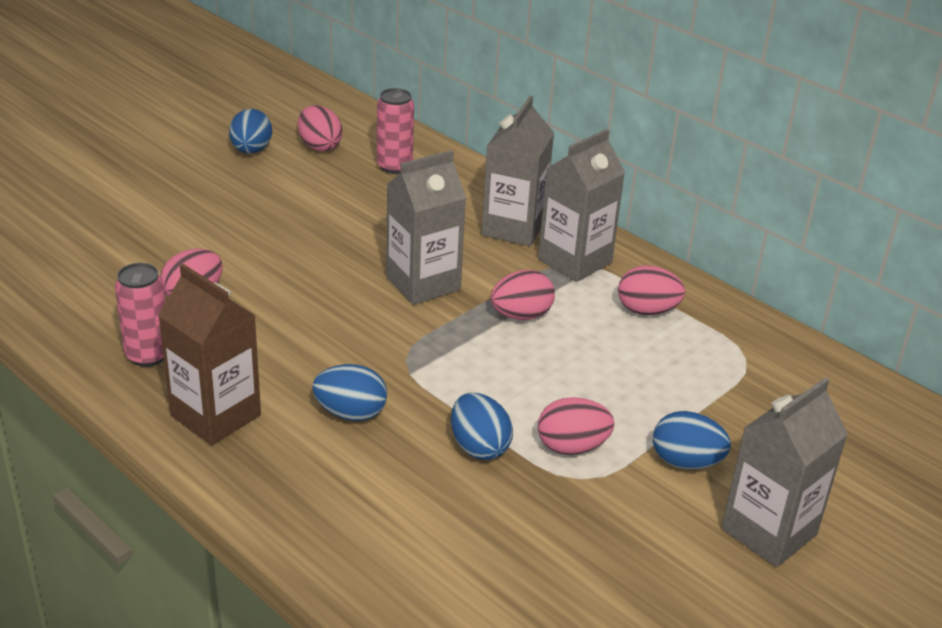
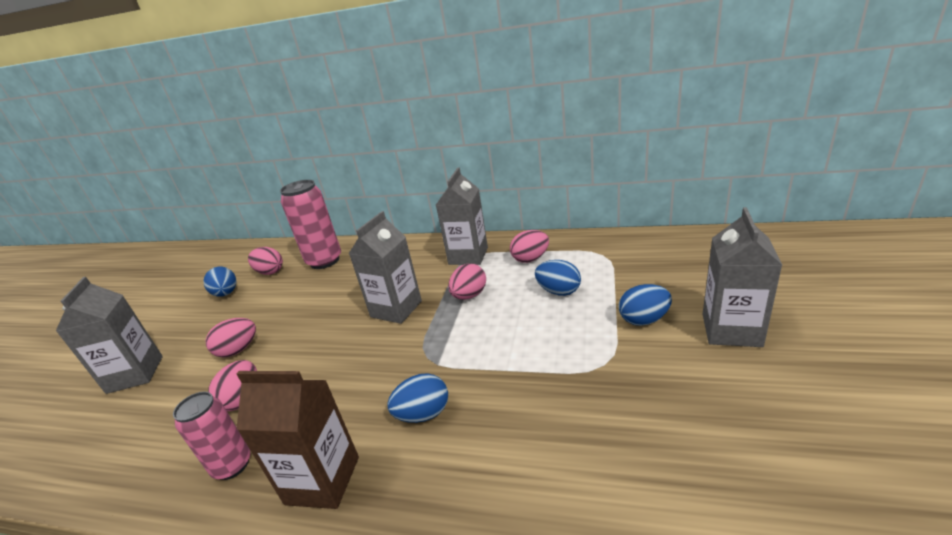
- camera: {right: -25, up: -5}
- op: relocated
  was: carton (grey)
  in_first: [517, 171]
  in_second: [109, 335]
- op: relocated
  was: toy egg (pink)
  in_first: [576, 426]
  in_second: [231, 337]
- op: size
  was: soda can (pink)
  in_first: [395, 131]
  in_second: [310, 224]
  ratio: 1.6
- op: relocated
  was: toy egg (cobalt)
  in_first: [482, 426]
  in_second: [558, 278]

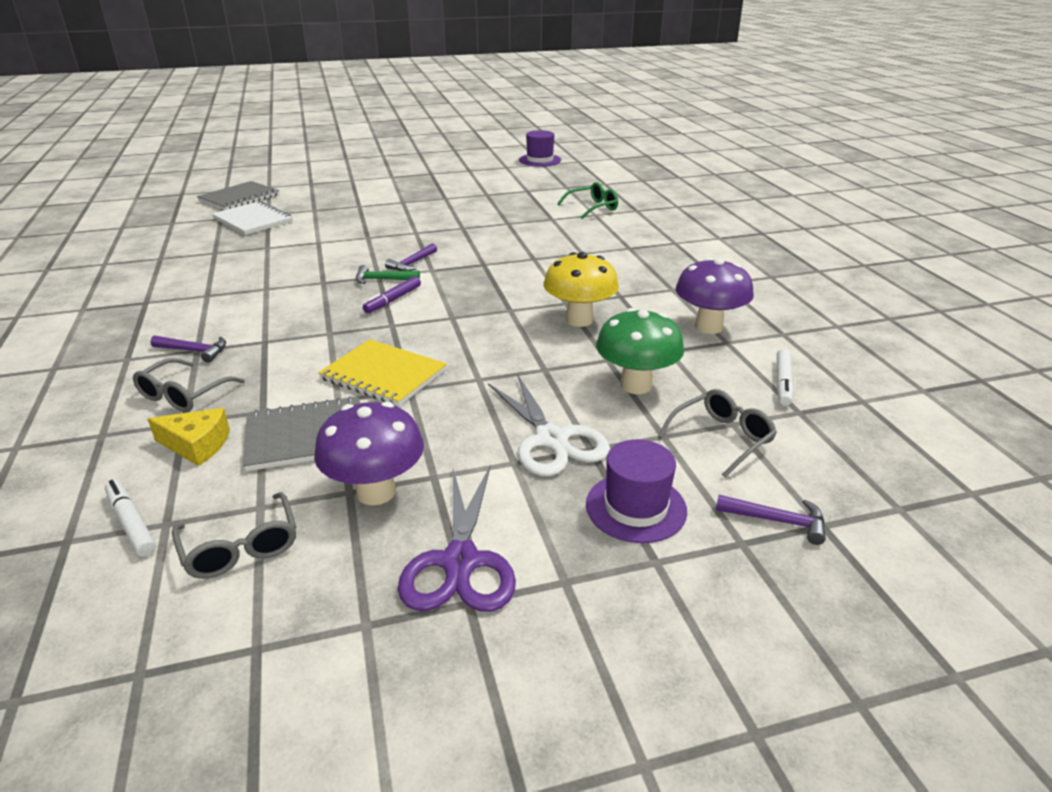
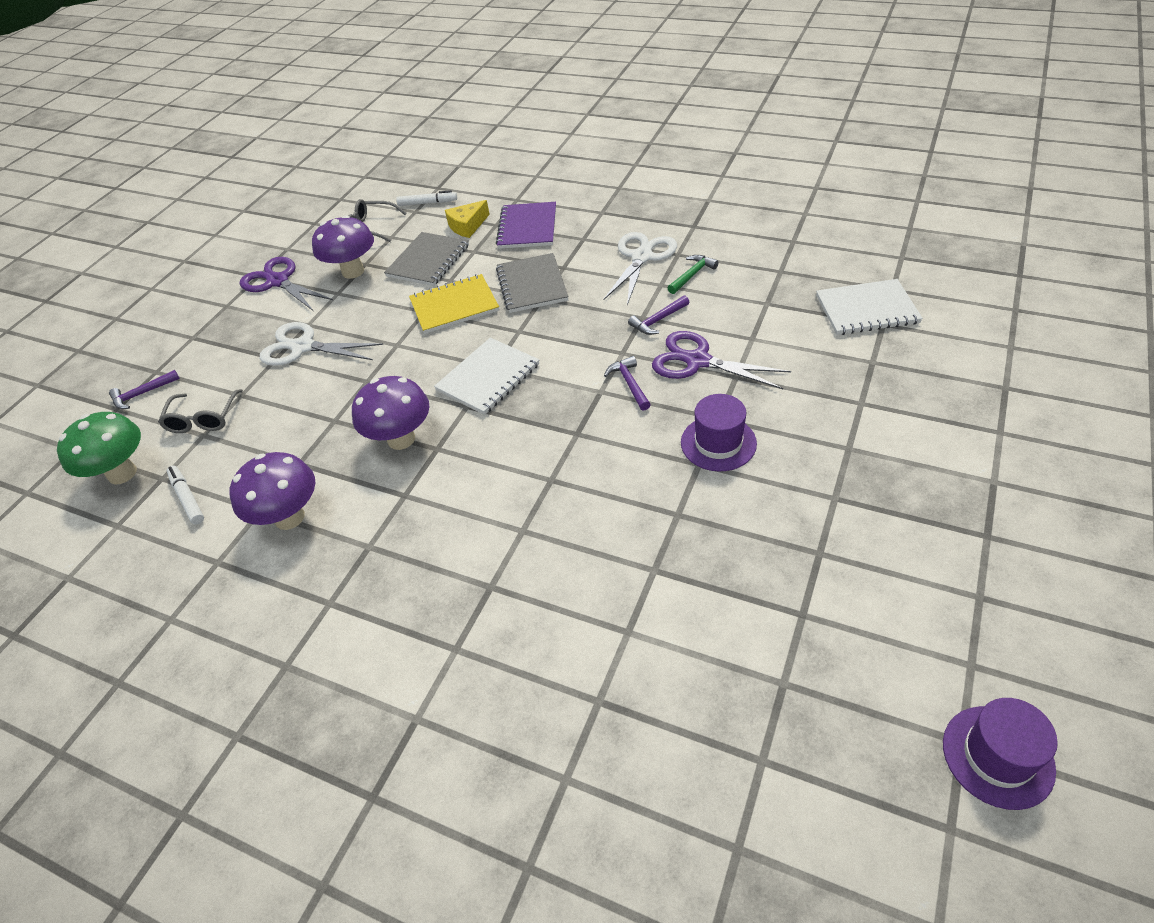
- camera: {right: 135, up: 15}
- op: relocated
  was: mushroom (emerald)
  in_first: [640, 351]
  in_second: [99, 448]
- op: colour
  was: mushroom (golden)
  now: mushroom (royal purple)
  in_first: [581, 289]
  in_second: [390, 413]
- op: appeared
  now: exercise book (white)
  in_second: [486, 376]
- op: exchanged
  was: spectacles (grey)
  now: exercise book (royal purple)
  in_first: [189, 385]
  in_second: [526, 225]
- op: relocated
  was: exercise book (grey)
  in_first: [238, 195]
  in_second: [532, 283]
- op: appeared
  now: shears (white)
  in_second: [640, 268]
- op: relocated
  was: claw hammer (royal purple)
  in_first: [188, 349]
  in_second: [659, 315]
- op: appeared
  now: shears (royal purple)
  in_second: [721, 360]
- op: relocated
  was: claw hammer (emerald)
  in_first: [388, 274]
  in_second: [693, 274]
- op: relocated
  was: top hat (royal purple)
  in_first: [636, 491]
  in_second: [719, 432]
- op: missing
  was: marker pen (royal purple)
  in_first: [392, 294]
- op: missing
  was: spectacles (emerald)
  in_first: [587, 200]

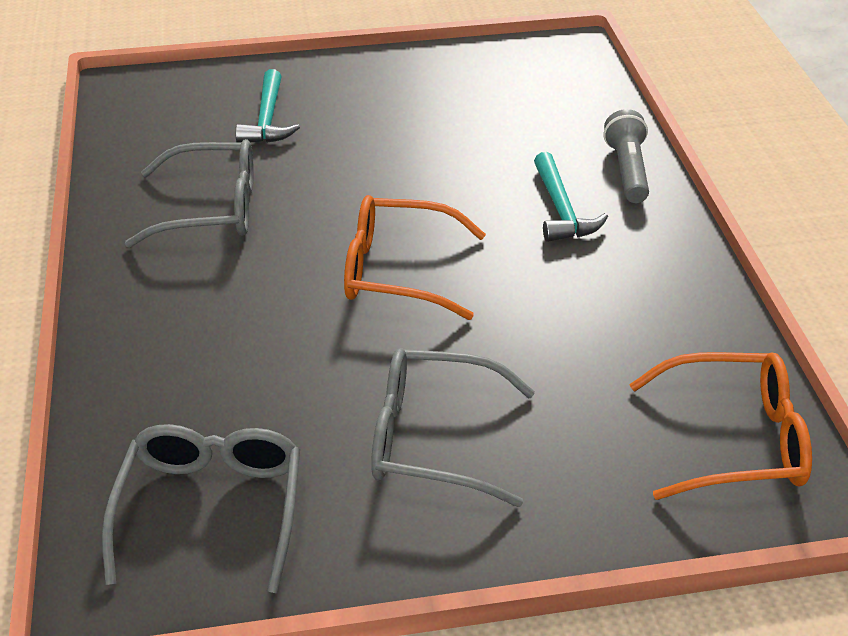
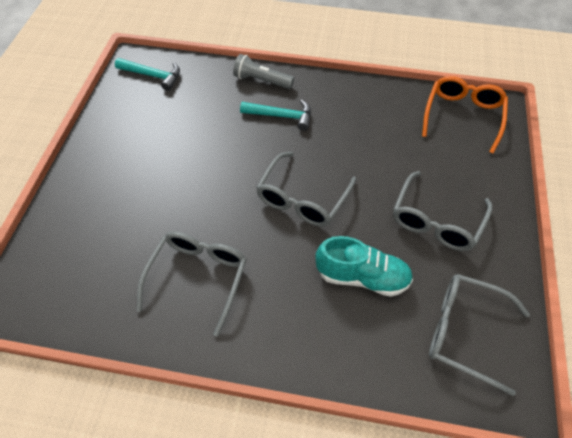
- camera: {right: -70, up: 15}
- op: relocated
  was: claw hammer (turquoise)
  in_first: [267, 106]
  in_second: [147, 74]
- op: colour
  was: spectacles (orange)
  now: spectacles (grey)
  in_first: [415, 257]
  in_second: [306, 189]
- op: appeared
  now: lace-up shoe (turquoise)
  in_second: [364, 266]

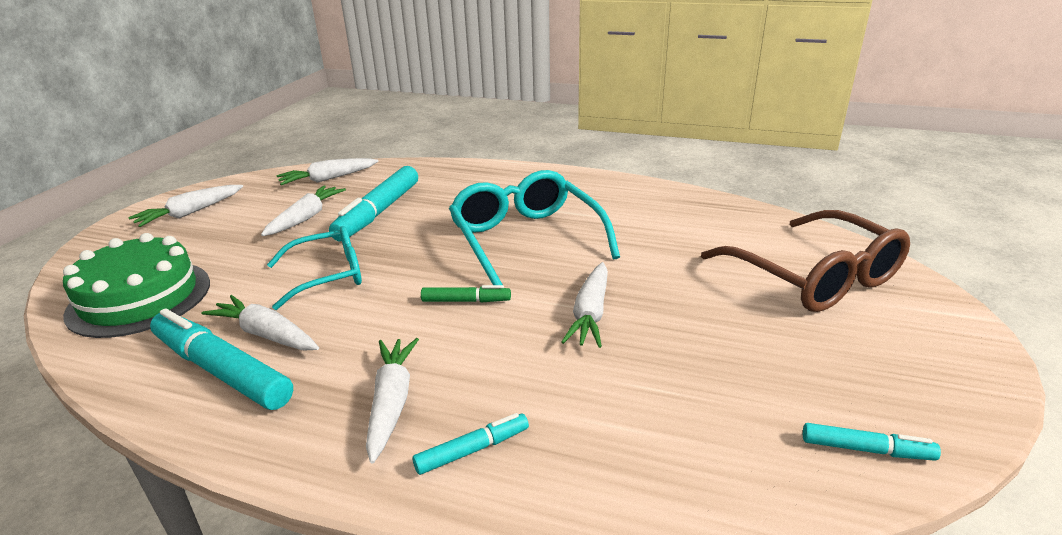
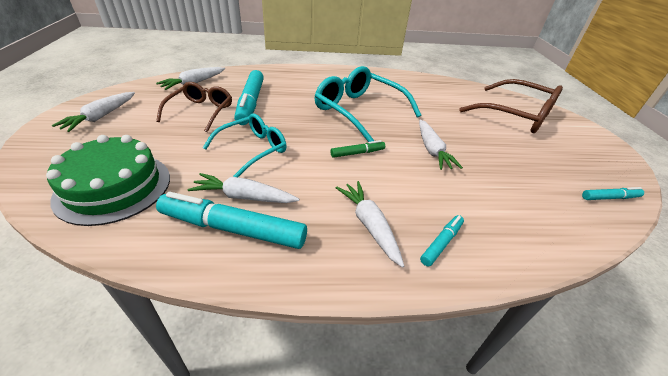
- camera: {right: -25, up: 10}
- op: exchanged
  was: root vegetable (white)
  now: spectacles (brown)
  in_first: [303, 210]
  in_second: [194, 107]

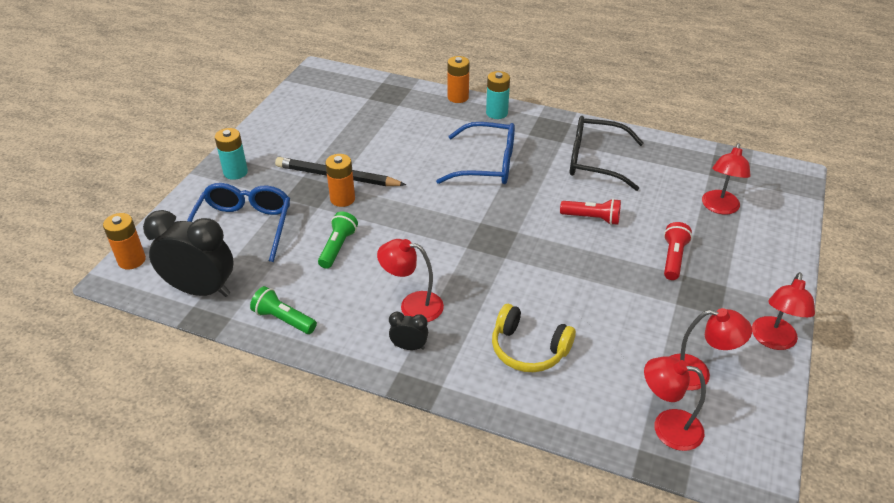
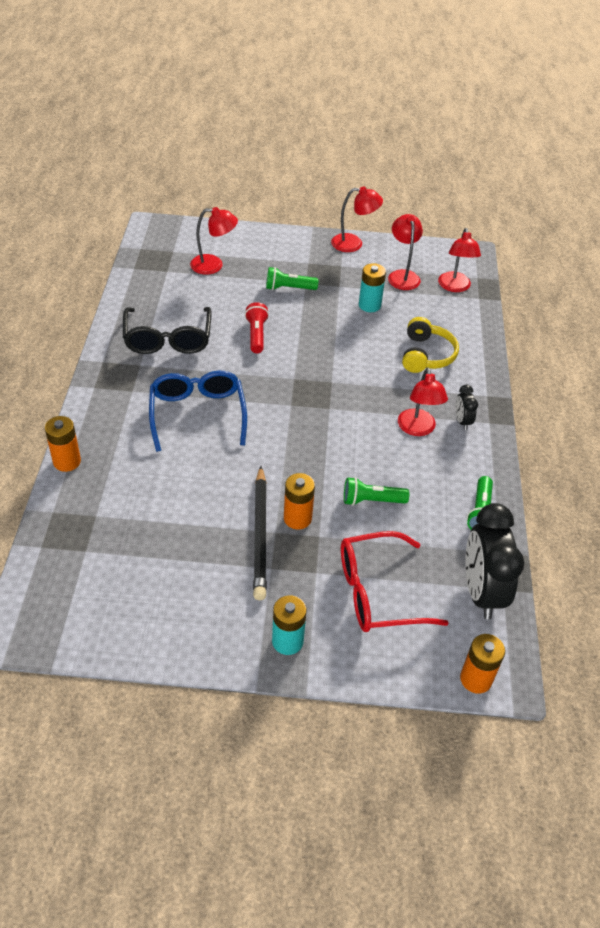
- camera: {right: -110, up: 5}
- op: colour
  was: pocket torch (scarlet)
  now: pocket torch (emerald)
  in_first: [678, 251]
  in_second: [292, 278]
- op: colour
  was: spectacles (cobalt)
  now: spectacles (scarlet)
  in_first: [238, 222]
  in_second: [394, 581]
- op: relocated
  was: power cell (turquoise)
  in_first: [498, 95]
  in_second: [372, 287]

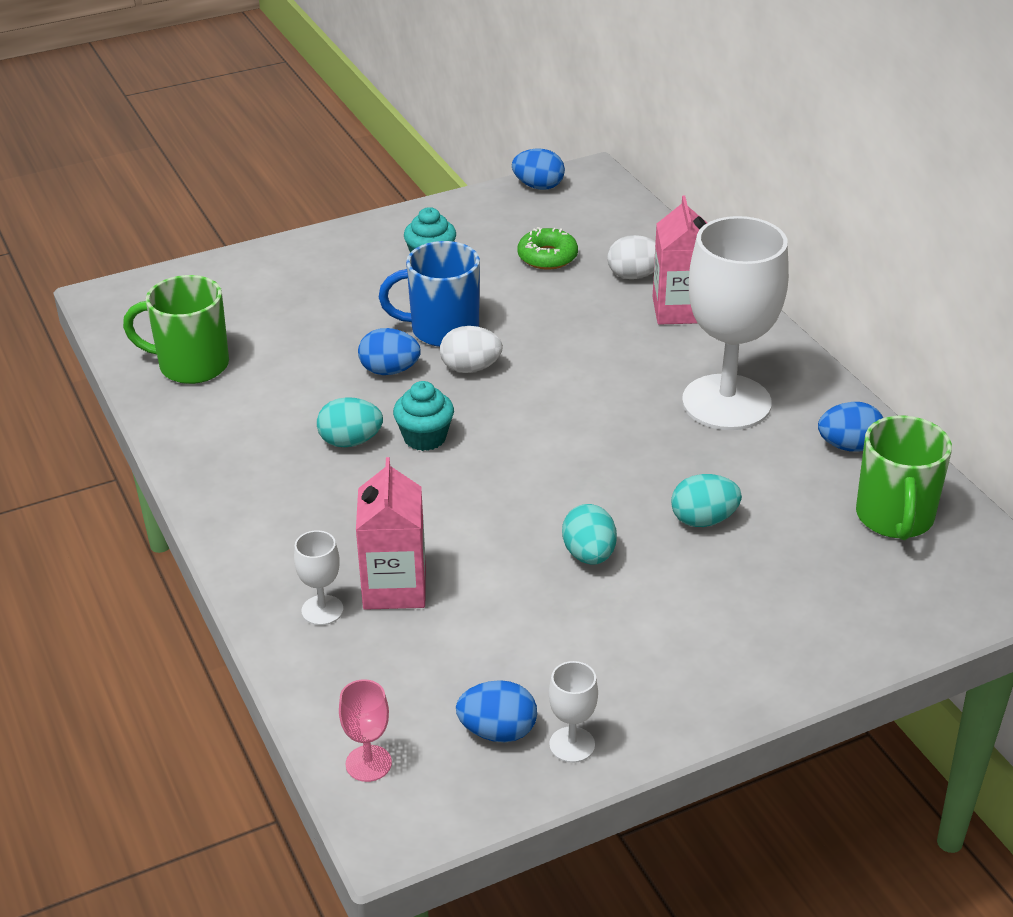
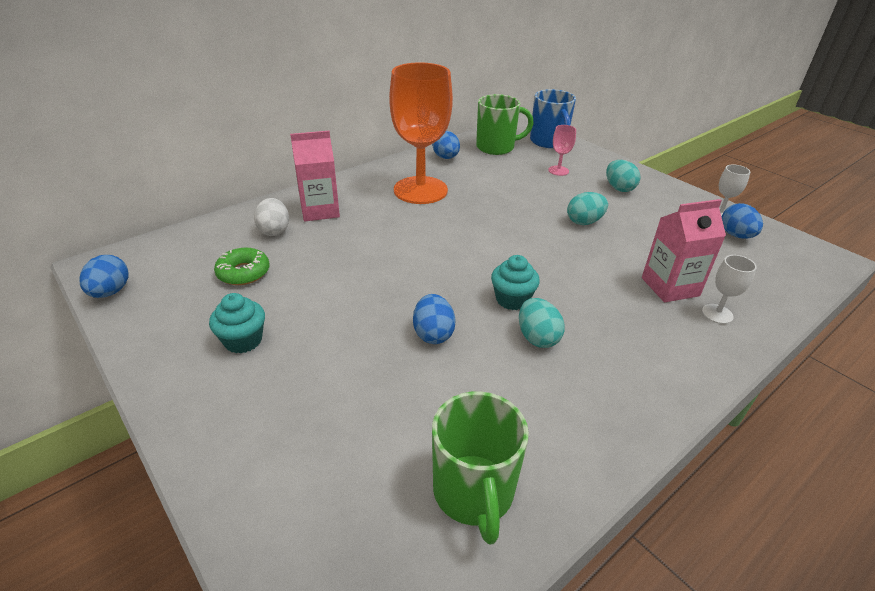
- camera: {right: -105, up: 0}
- op: colour
  was: goblet (white)
  now: goblet (orange)
  in_first: [735, 323]
  in_second: [421, 133]
- op: relocated
  was: mug (cobalt)
  in_first: [429, 294]
  in_second: [553, 118]
- op: relocated
  was: goblet (pink)
  in_first: [365, 730]
  in_second: [562, 150]
- op: relocated
  was: toy egg (turquoise)
  in_first: [706, 500]
  in_second: [623, 176]
- op: missing
  was: toy egg (white)
  in_first: [471, 349]

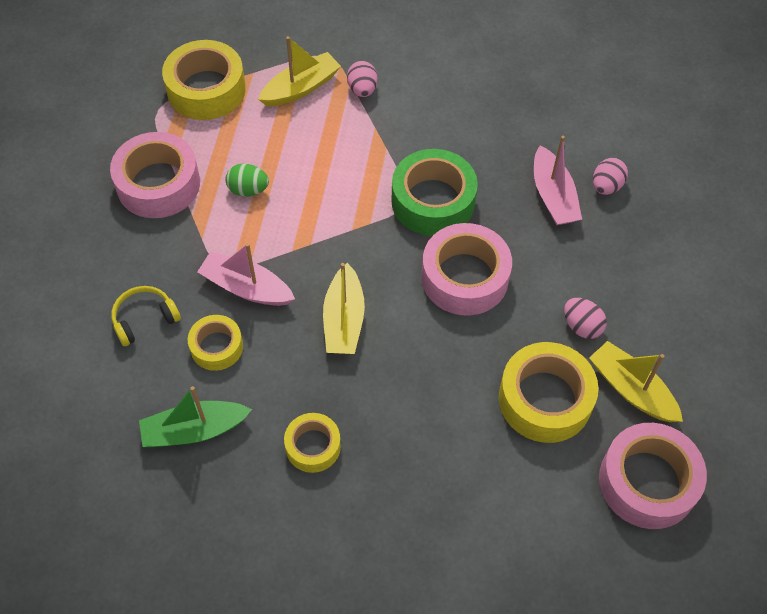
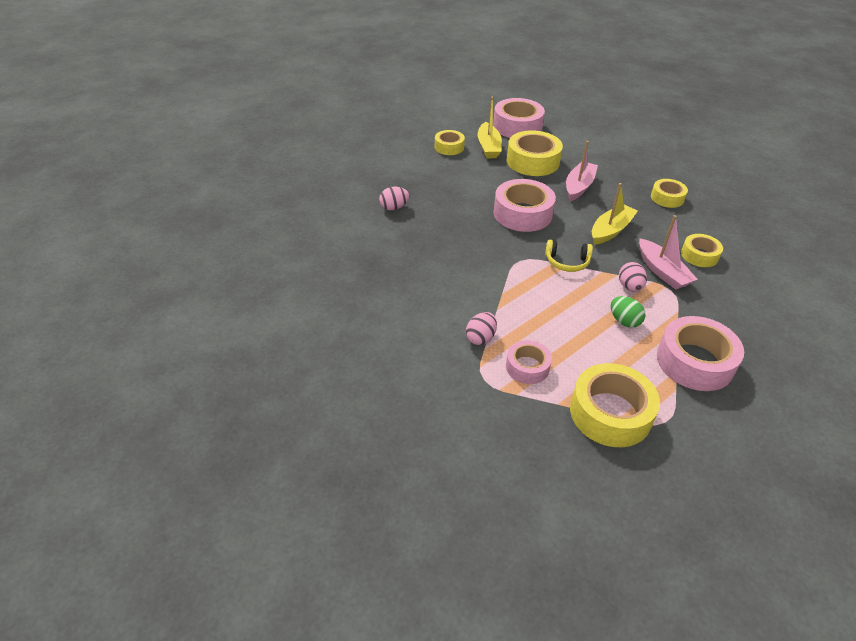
- camera: {right: -140, up: -15}
- op: appeared
  now: roll of tape (golden)
  in_second: [450, 142]
- op: exchanged
  was: toy boat (golden)
  now: roll of tape (pink)
  in_first: [299, 71]
  in_second: [529, 362]
- op: relocated
  was: headphones (golden)
  in_first: [146, 316]
  in_second: [569, 256]
- op: relocated
  was: toy boat (pink)
  in_first: [558, 180]
  in_second: [582, 171]
- op: relocated
  was: toy egg (pink)
  in_first: [585, 318]
  in_second: [633, 277]
- op: missing
  was: toy boat (emerald)
  in_first: [195, 416]
- op: missing
  was: roll of tape (emerald)
  in_first: [434, 192]

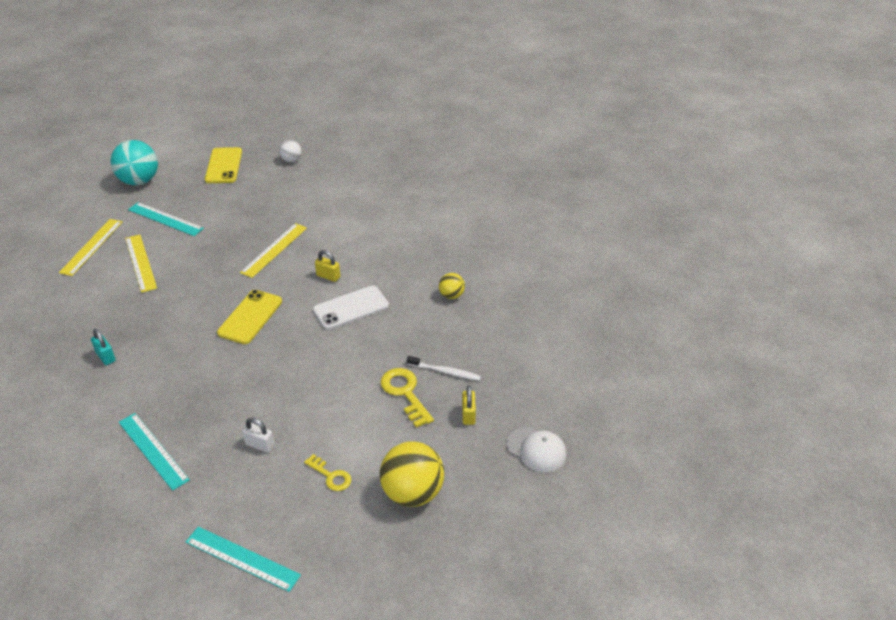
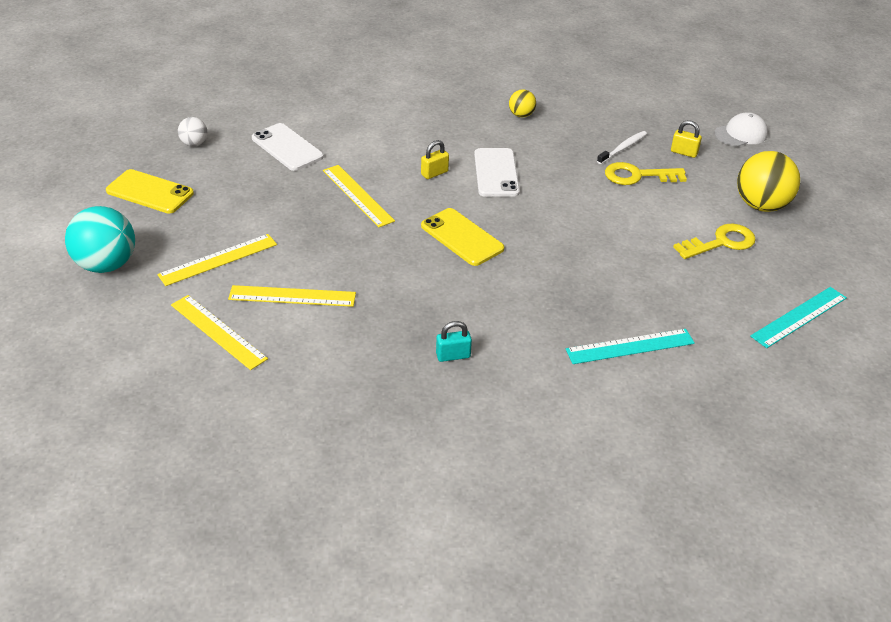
- camera: {right: -65, up: 0}
- op: colour
  was: straightedge (turquoise)
  now: straightedge (golden)
  in_first: [166, 219]
  in_second: [217, 260]
- op: appeared
  now: mobile phone (white)
  in_second: [288, 147]
- op: size
  was: door key (golden)
  in_first: [327, 472]
  in_second: [714, 241]
  ratio: 1.57
- op: missing
  was: small lock (white)
  in_first: [258, 435]

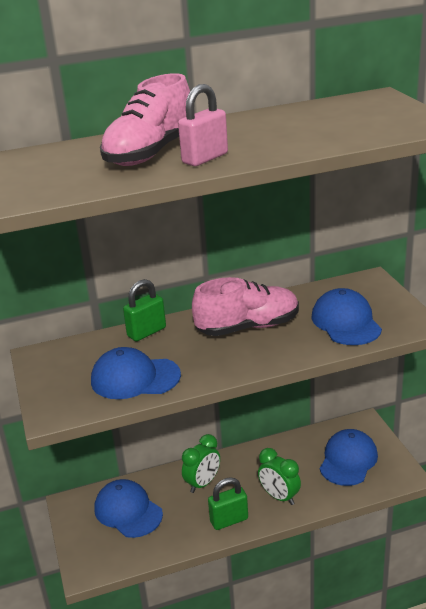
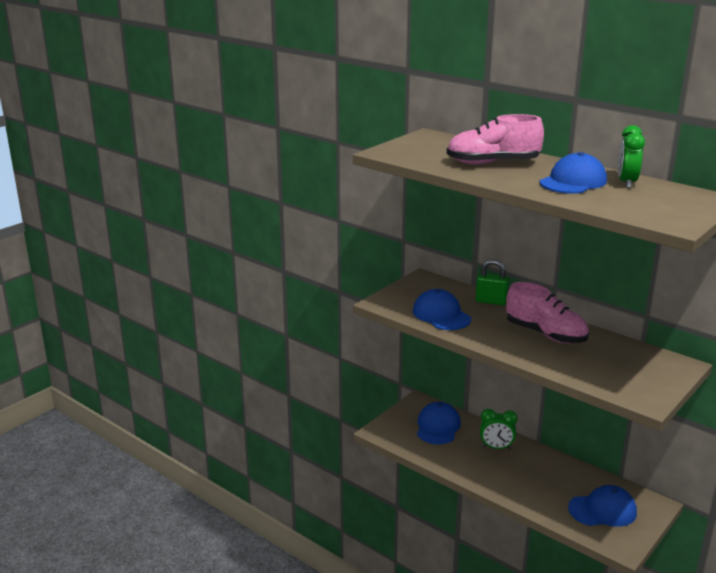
- camera: {right: 55, up: -5}
- op: relocated
  was: cap (cobalt)
  in_first: [347, 316]
  in_second: [573, 173]
- op: relocated
  was: alarm clock (emerald)
  in_first: [279, 476]
  in_second: [631, 156]
- op: missing
  was: small lock (pink)
  in_first: [203, 125]
- op: missing
  was: small lock (emerald)
  in_first: [228, 503]

